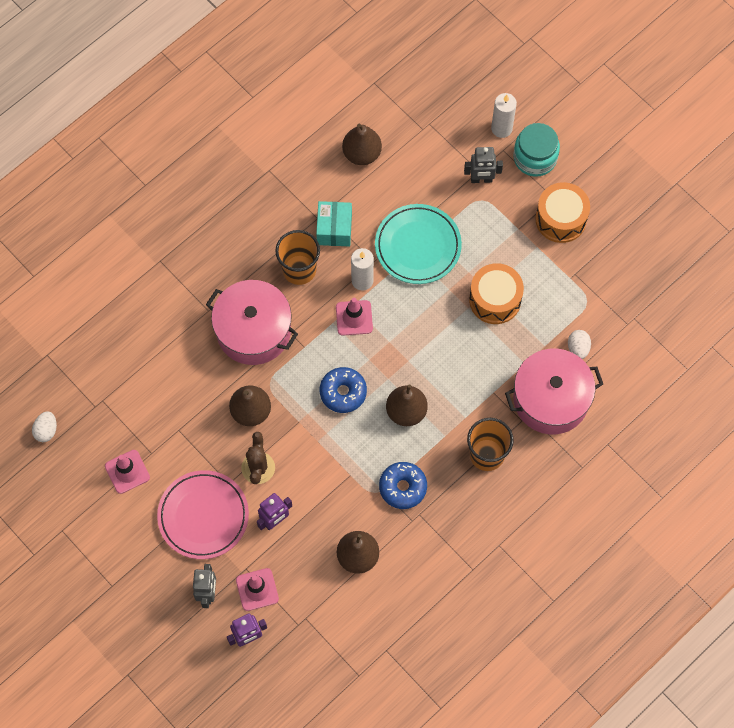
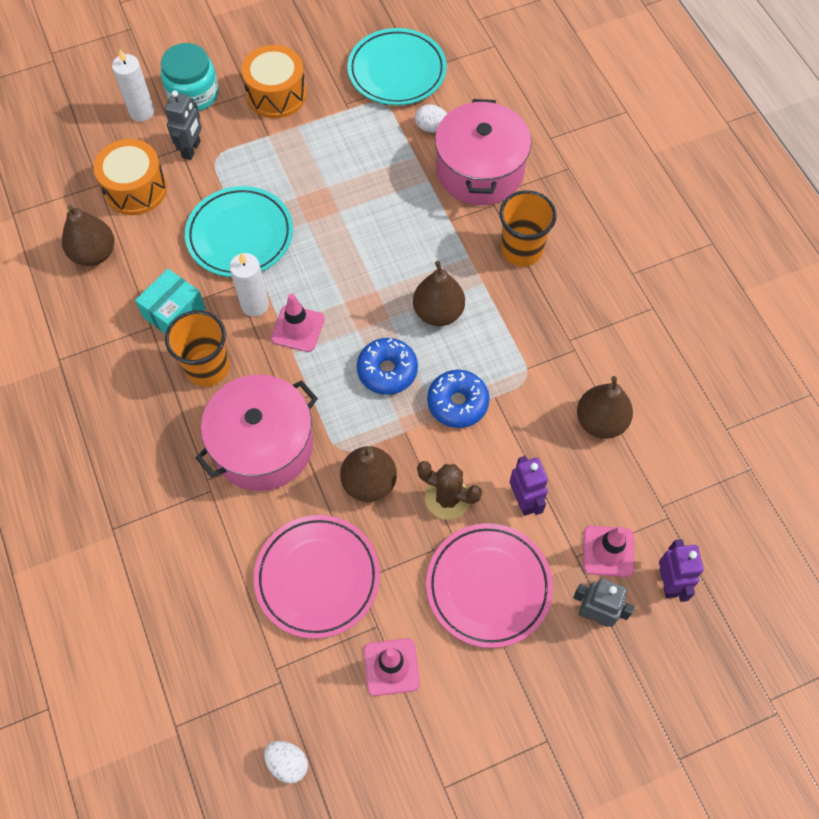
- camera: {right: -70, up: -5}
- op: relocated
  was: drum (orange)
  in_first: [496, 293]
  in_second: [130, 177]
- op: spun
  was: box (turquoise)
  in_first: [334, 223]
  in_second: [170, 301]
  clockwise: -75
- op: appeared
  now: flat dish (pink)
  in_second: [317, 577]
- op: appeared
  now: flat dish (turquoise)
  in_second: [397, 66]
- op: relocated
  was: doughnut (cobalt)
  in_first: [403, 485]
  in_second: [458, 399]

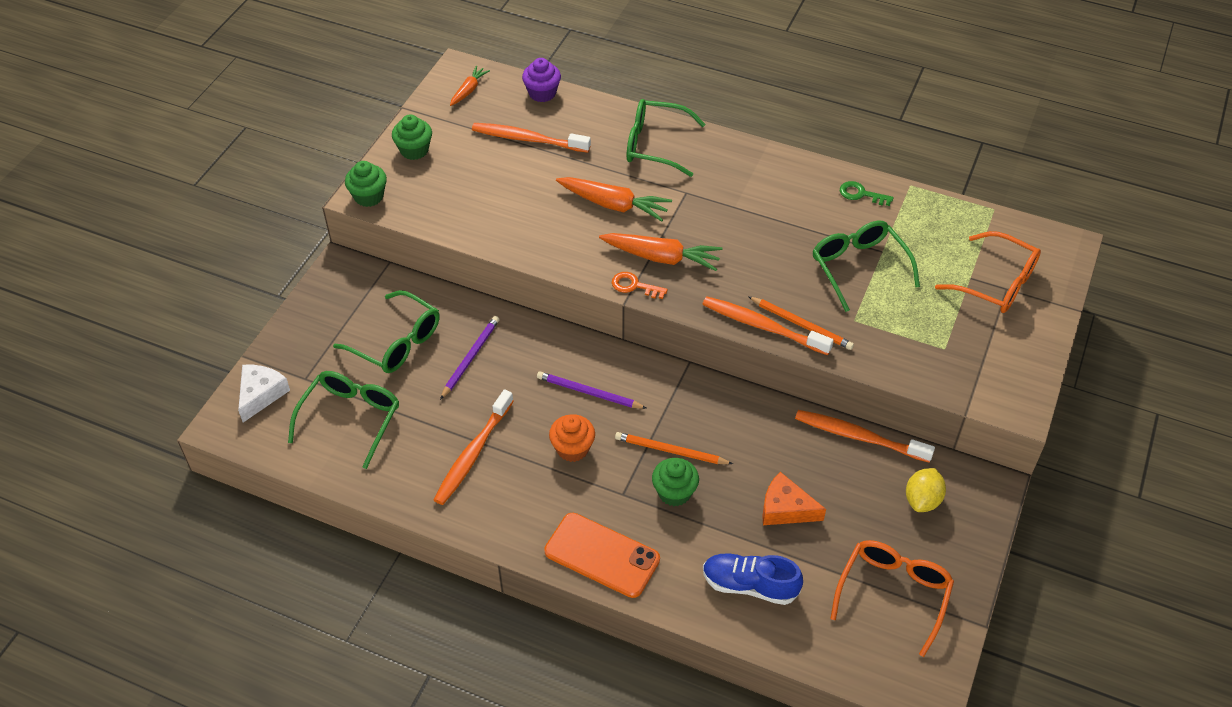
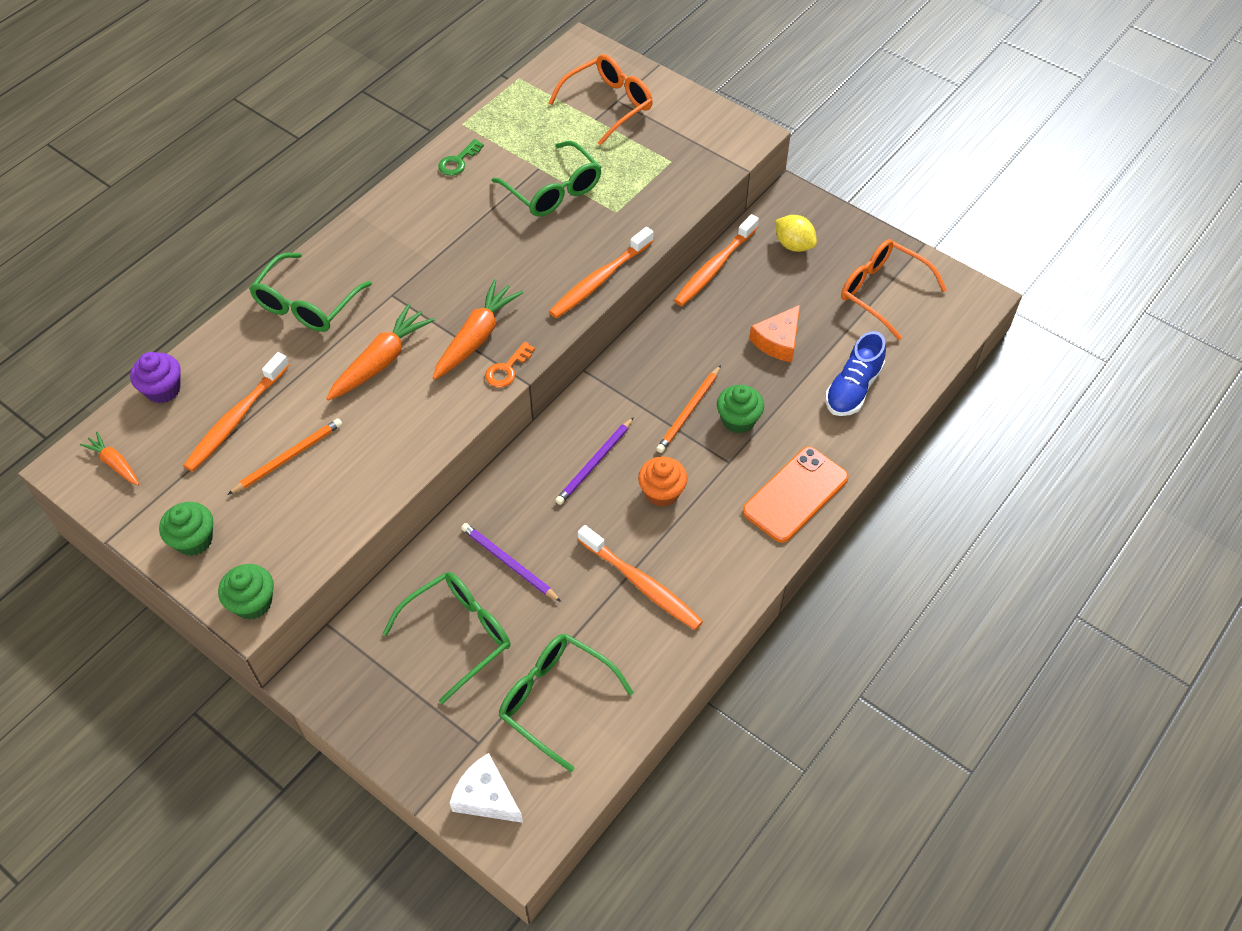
- camera: {right: -75, up: 5}
- op: relocated
  was: lead pencil (orange)
  in_first: [801, 323]
  in_second: [284, 456]
- op: spun
  was: spectacles (emerald)
  in_first: [866, 266]
  in_second: [547, 179]
  clockwise: -120

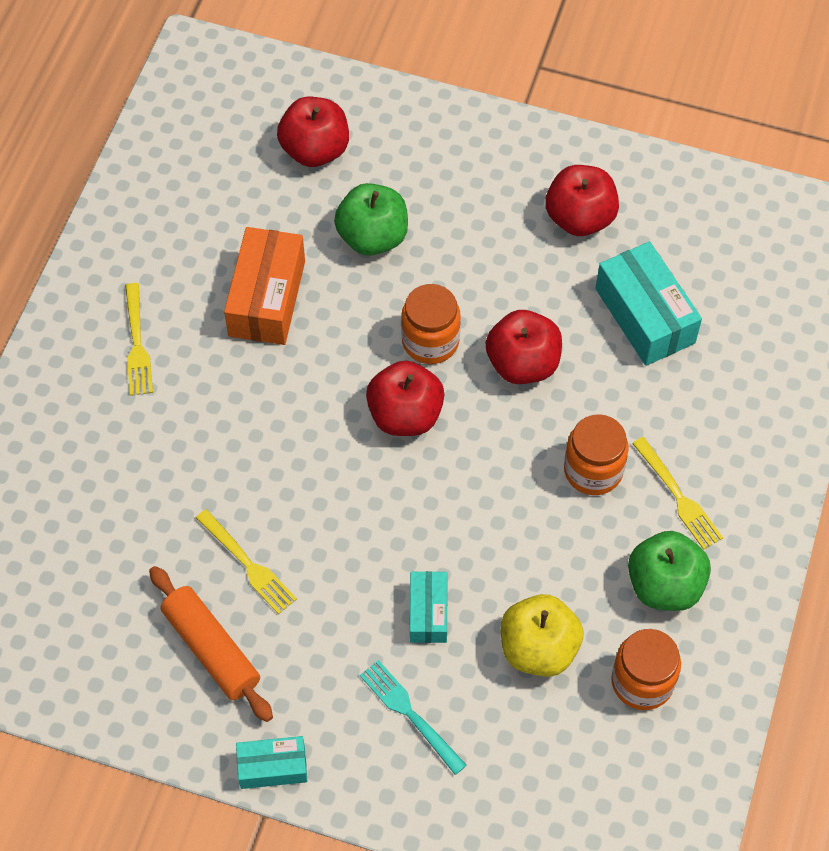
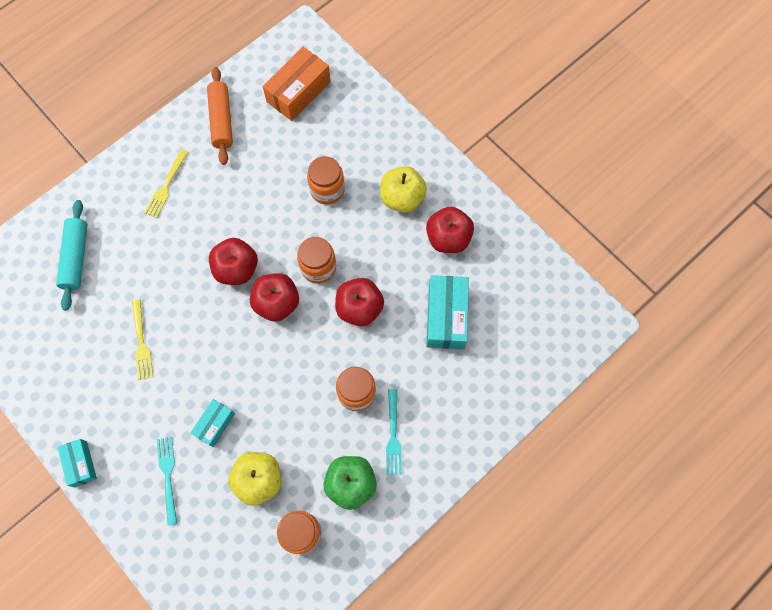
- camera: {right: 30, up: 10}
- op: appeared
  now: rolling pin (turquoise)
  in_second: [72, 255]
- op: spun
  was: box (turquoise)
  in_first: [271, 762]
  in_second: [77, 463]
  clockwise: 45
- op: relocated
  was: rolling pin (orange)
  in_first: [211, 644]
  in_second: [220, 116]
- op: relocated
  was: toy apple (scarlet)
  in_first: [313, 132]
  in_second: [233, 261]
- op: relocated
  was: box (orange)
  in_first: [264, 286]
  in_second: [297, 84]
- op: exchanged
  was: toy apple (emerald)
  now: preserve jar (orange)
  in_first: [371, 219]
  in_second: [326, 180]
- op: appeared
  now: toy apple (golden)
  in_second: [403, 189]
- op: colour
  was: dinner fork (golden)
  now: dinner fork (turquoise)
  in_first: [677, 493]
  in_second: [394, 432]

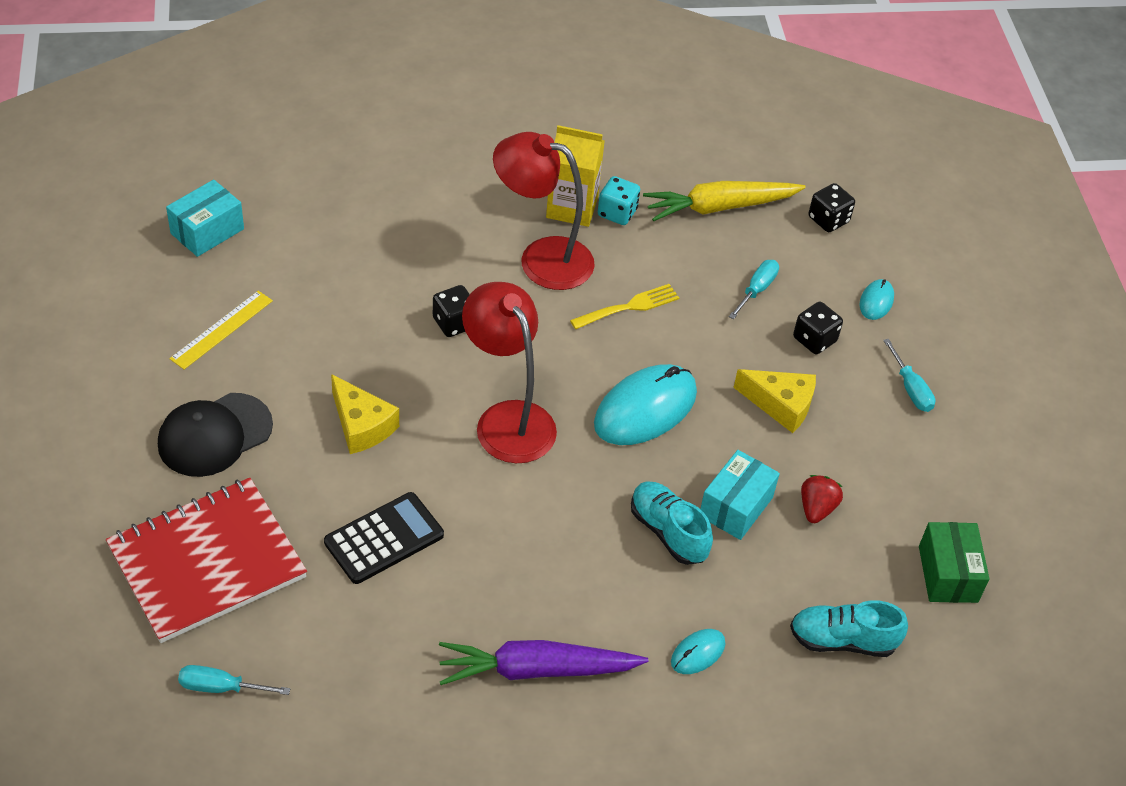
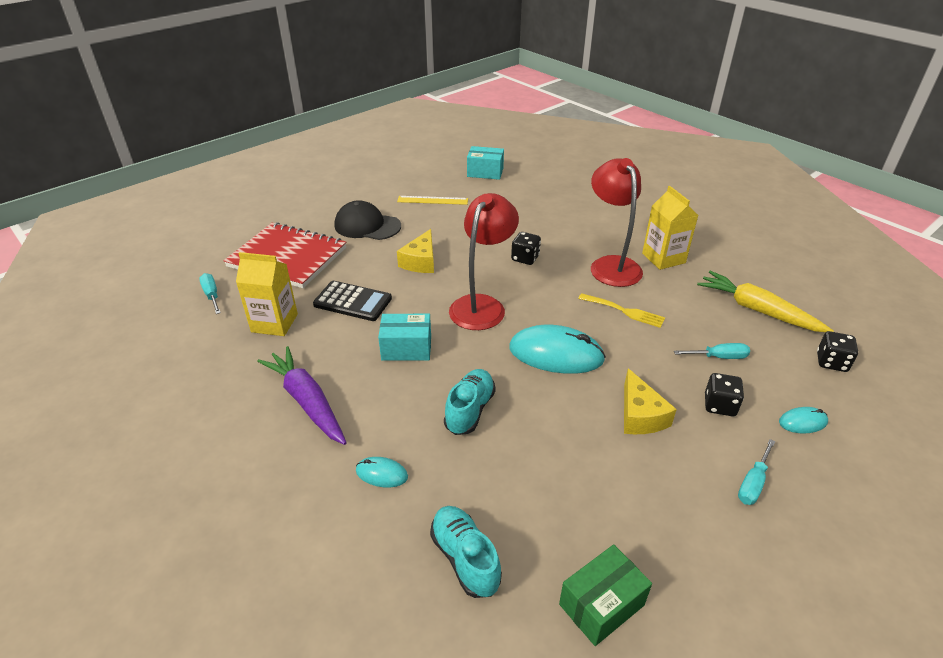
- camera: {right: 60, up: -10}
- op: appeared
  now: carton (golden)
  in_second: [267, 294]
- op: relocated
  was: box (turquoise)
  in_first: [740, 495]
  in_second: [404, 337]
- op: missing
  was: die (turquoise)
  in_first: [619, 200]
- op: missing
  was: strawberry (scarlet)
  in_first: [822, 499]

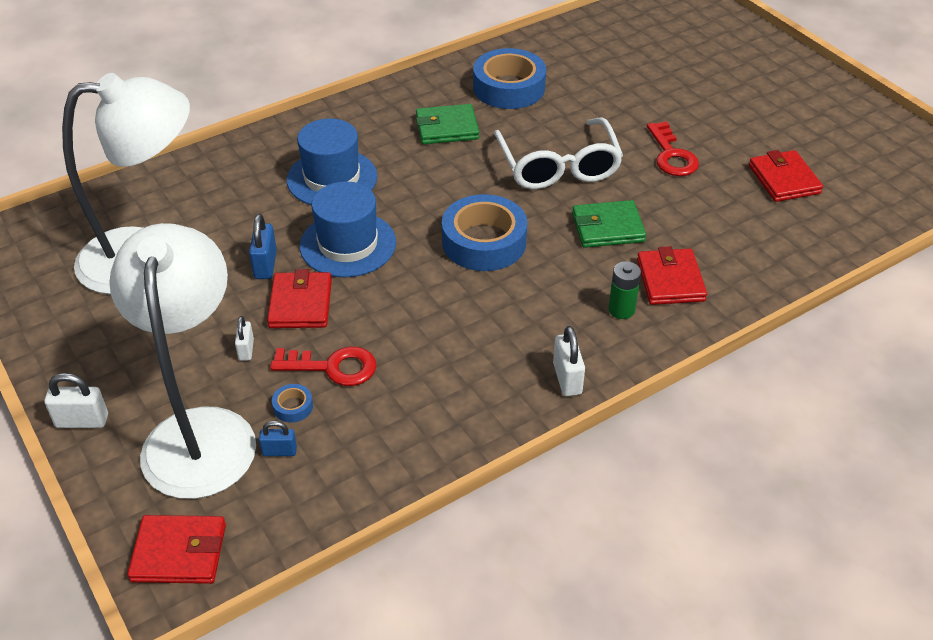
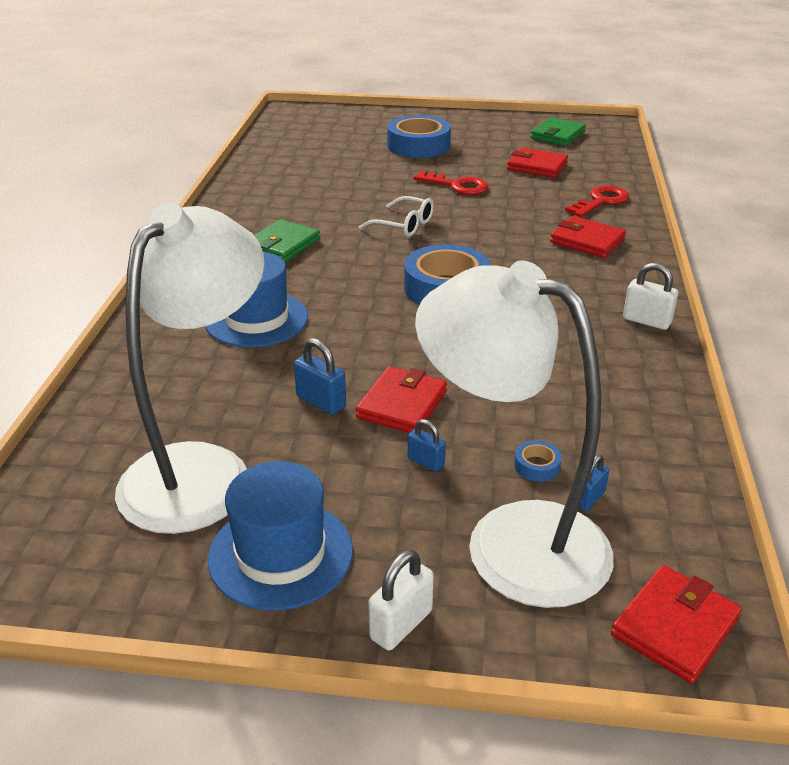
- camera: {right: -50, up: -10}
- op: relocated
  was: top hat (cobalt)
  in_first: [348, 229]
  in_second: [280, 536]
- op: spun
  was: card wallet (scarlet)
  in_first: [299, 298]
  in_second: [401, 399]
  clockwise: 75
- op: size
  was: spectacles (white)
  in_first: [558, 153]
  in_second: [396, 216]
  ratio: 0.58
- op: relocated
  was: roll of tape (cobalt)
  in_first: [509, 78]
  in_second: [419, 136]
- op: colour
  was: small lock (white)
  now: small lock (cobalt)
  in_first: [244, 338]
  in_second: [427, 445]
- op: relocated
  was: card wallet (emerald)
  in_first: [609, 224]
  in_second: [558, 131]
- op: relocated
  was: door key (scarlet)
  in_first: [323, 366]
  in_second: [597, 201]
- op: missing
  was: power cell (emerald)
  in_first: [624, 290]

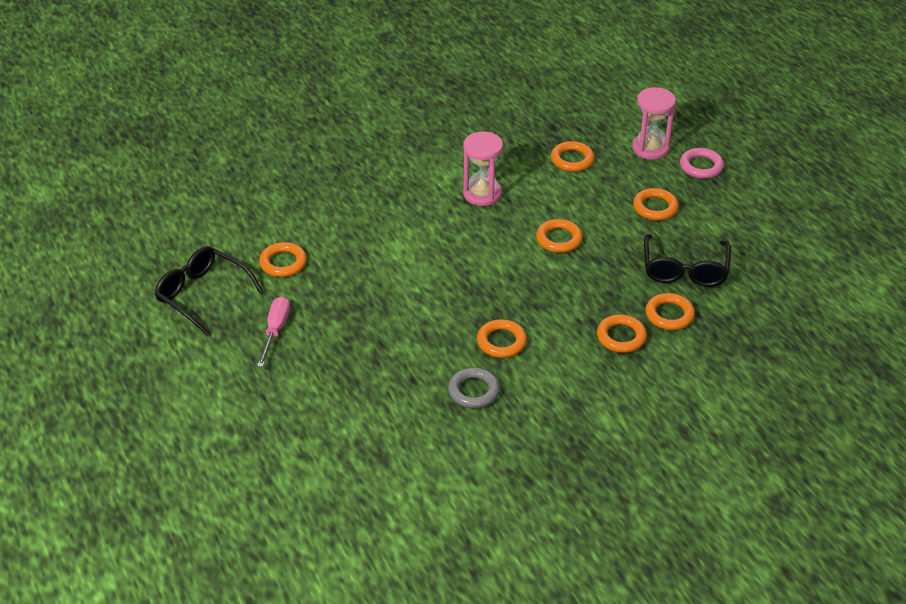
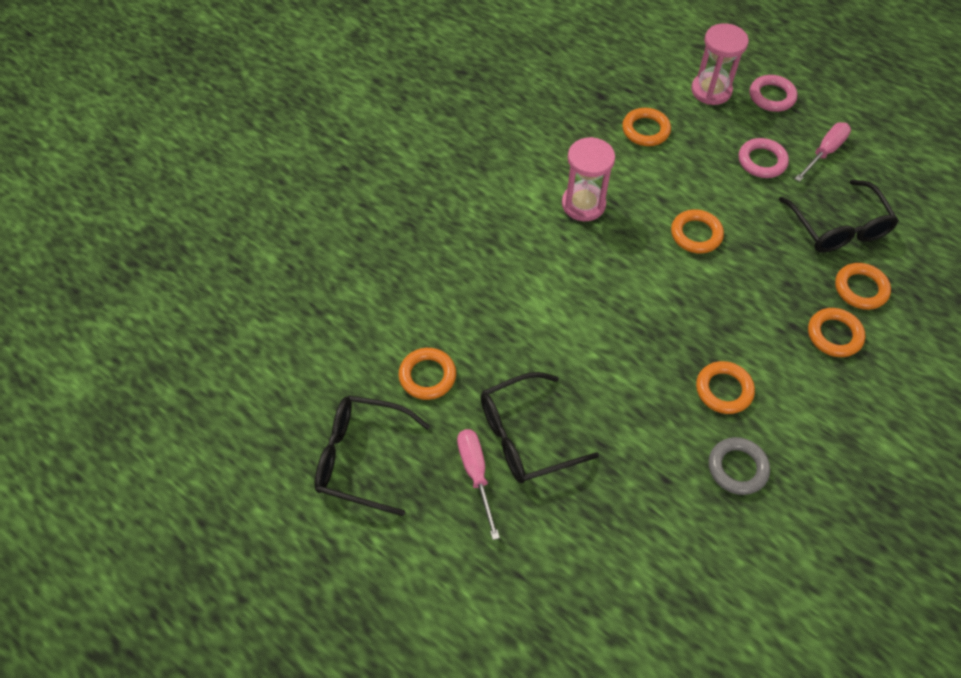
- camera: {right: -25, up: 15}
- op: appeared
  now: spectacles (jet-black)
  in_second: [540, 427]
- op: colour
  was: torus (orange)
  now: torus (pink)
  in_first: [656, 204]
  in_second: [764, 158]
- op: appeared
  now: screwdriver (pink)
  in_second: [823, 152]

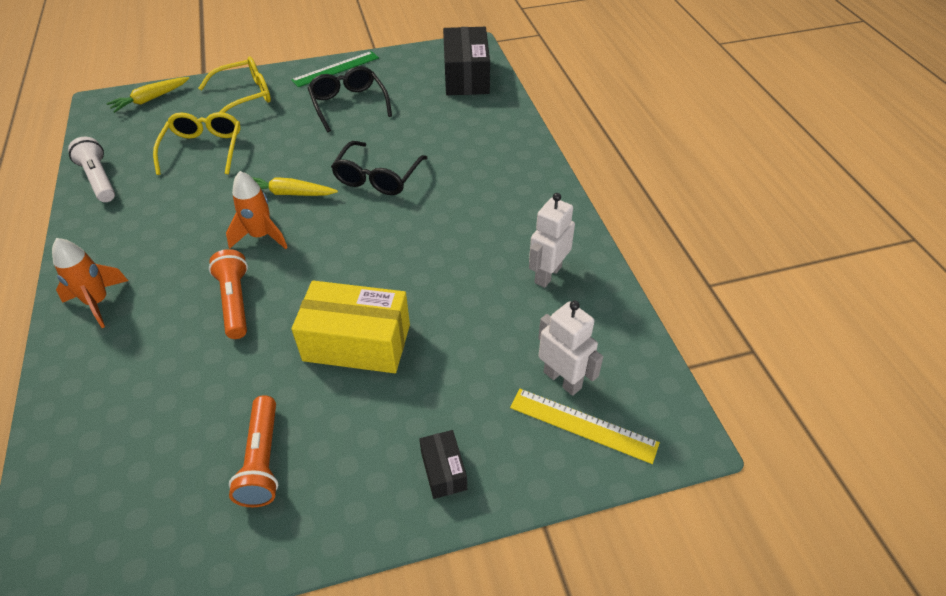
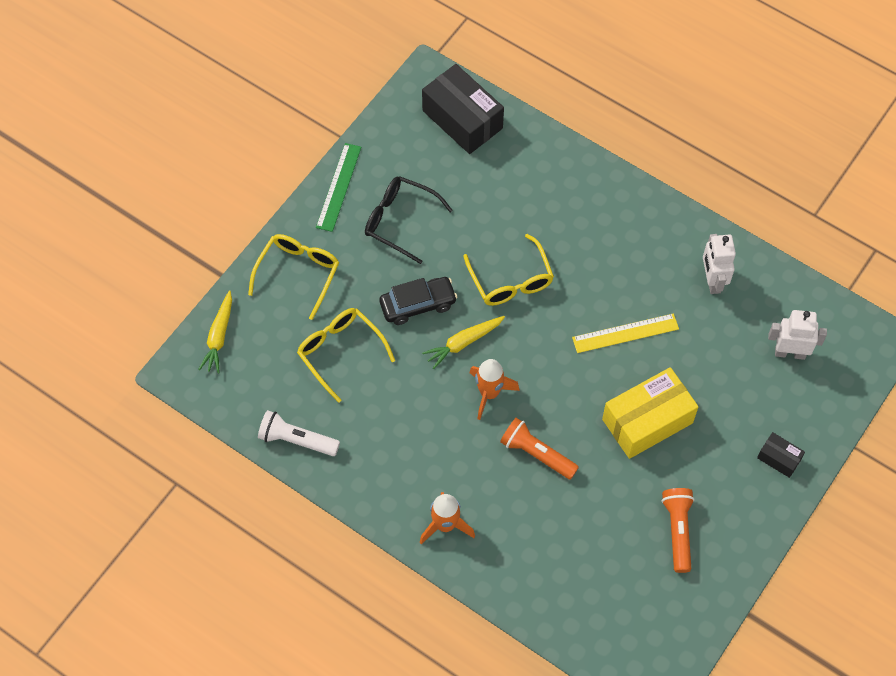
- camera: {right: -40, up: 15}
- op: appeared
  now: toy car (jet-black)
  in_second: [418, 301]
- op: colour
  was: spectacles (jet-black)
  now: spectacles (golden)
  in_first: [379, 168]
  in_second: [508, 270]
- op: relocated
  was: straightedge (golden)
  in_first: [585, 426]
  in_second: [625, 333]
- op: spun
  was: pocket torch (orange)
  in_first: [253, 451]
  in_second: [678, 530]
  clockwise: -135

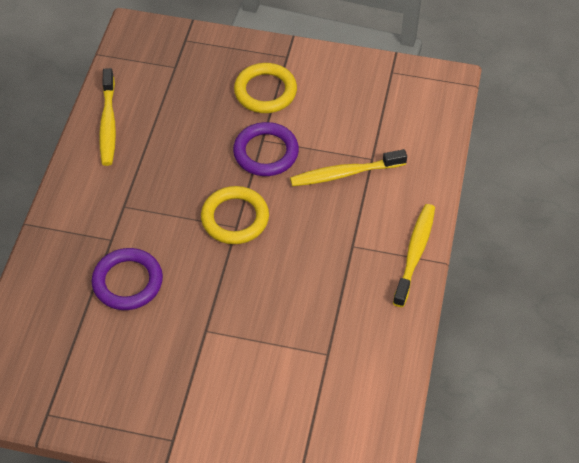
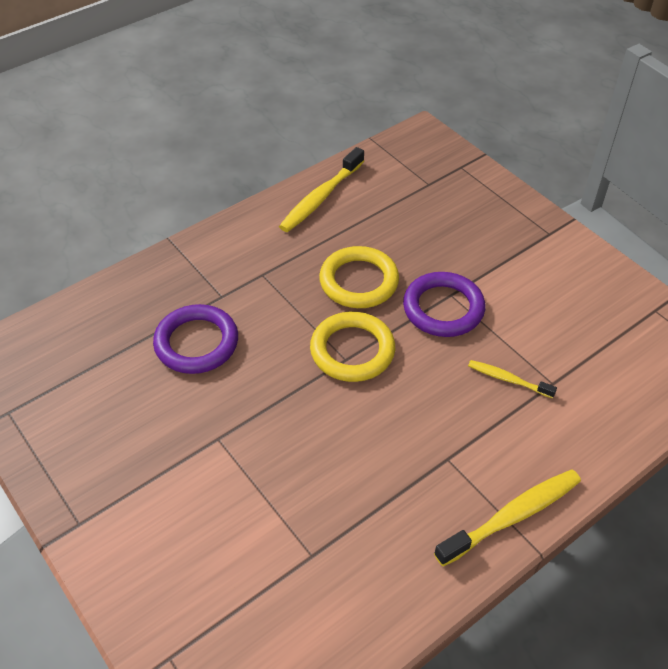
- camera: {right: 40, up: -5}
- op: relocated
  was: torus (golden)
  in_first: [265, 88]
  in_second: [359, 277]
- op: size
  was: toothbrush (golden)
  in_first: [348, 167]
  in_second: [512, 379]
  ratio: 0.57

